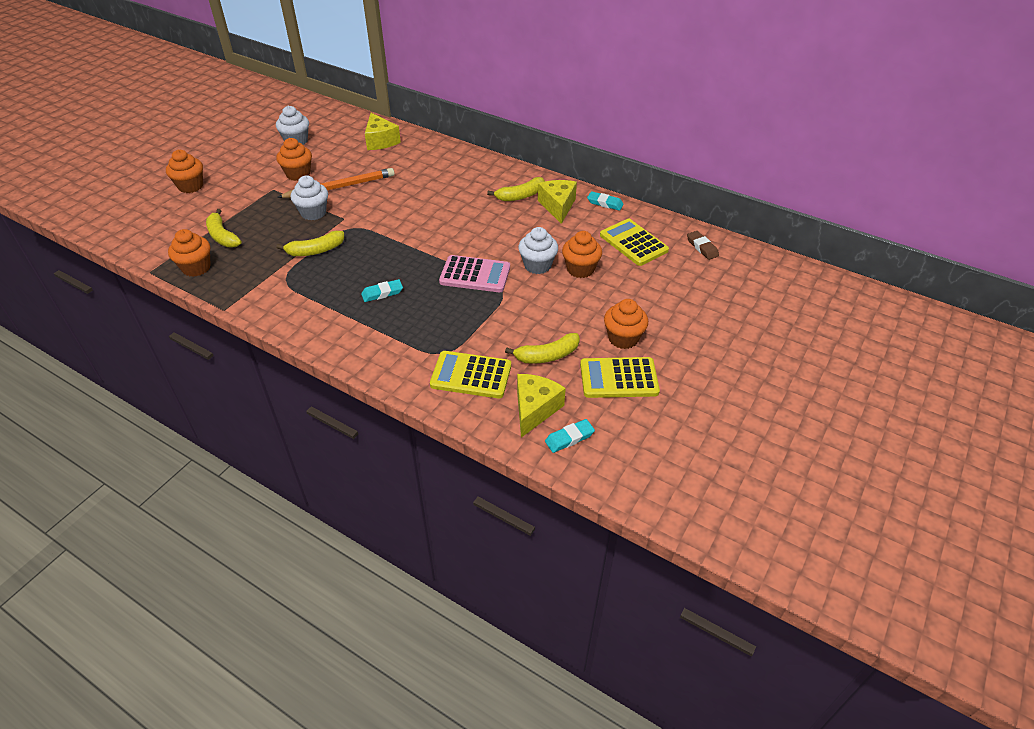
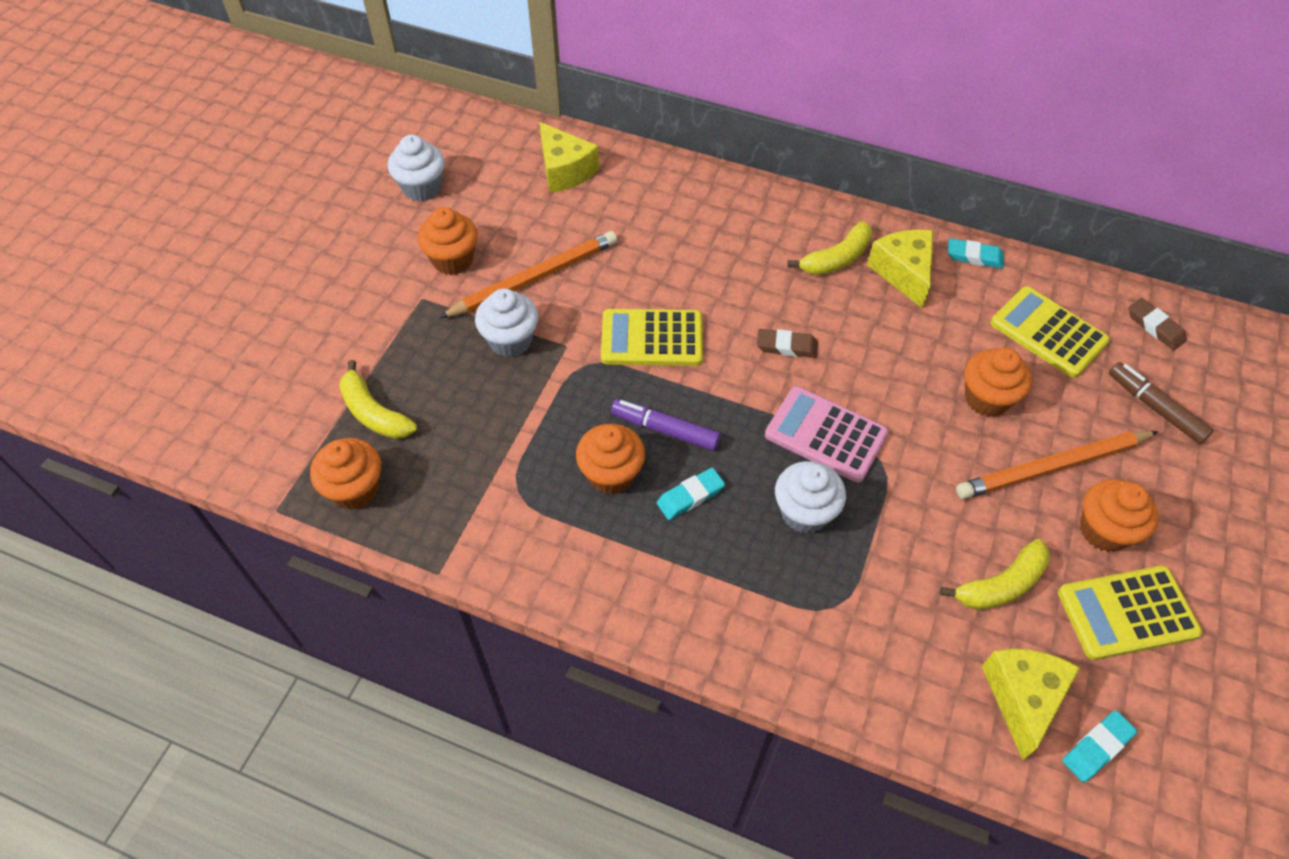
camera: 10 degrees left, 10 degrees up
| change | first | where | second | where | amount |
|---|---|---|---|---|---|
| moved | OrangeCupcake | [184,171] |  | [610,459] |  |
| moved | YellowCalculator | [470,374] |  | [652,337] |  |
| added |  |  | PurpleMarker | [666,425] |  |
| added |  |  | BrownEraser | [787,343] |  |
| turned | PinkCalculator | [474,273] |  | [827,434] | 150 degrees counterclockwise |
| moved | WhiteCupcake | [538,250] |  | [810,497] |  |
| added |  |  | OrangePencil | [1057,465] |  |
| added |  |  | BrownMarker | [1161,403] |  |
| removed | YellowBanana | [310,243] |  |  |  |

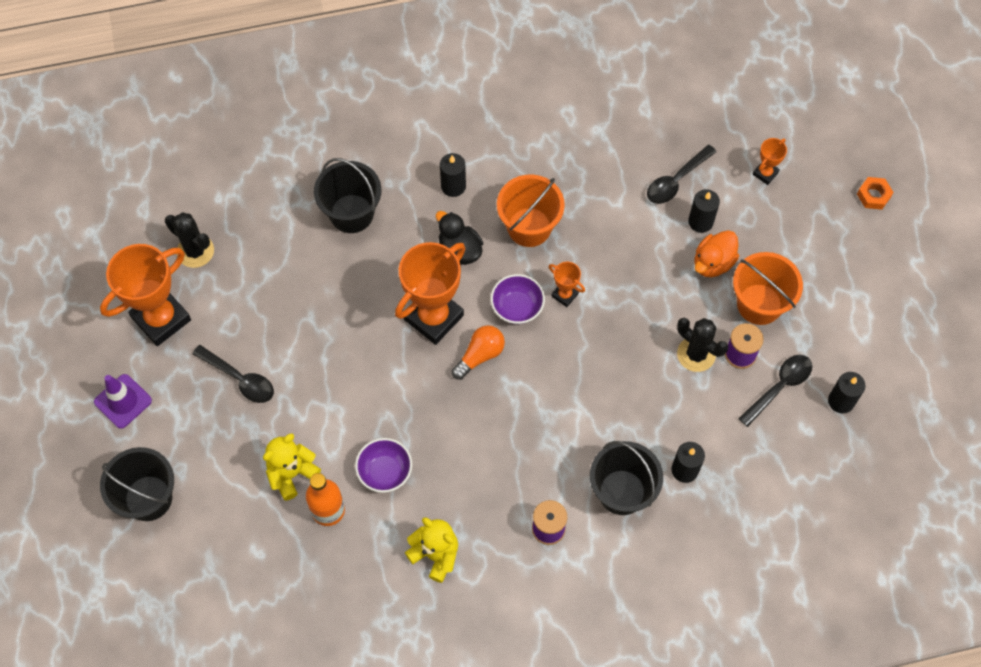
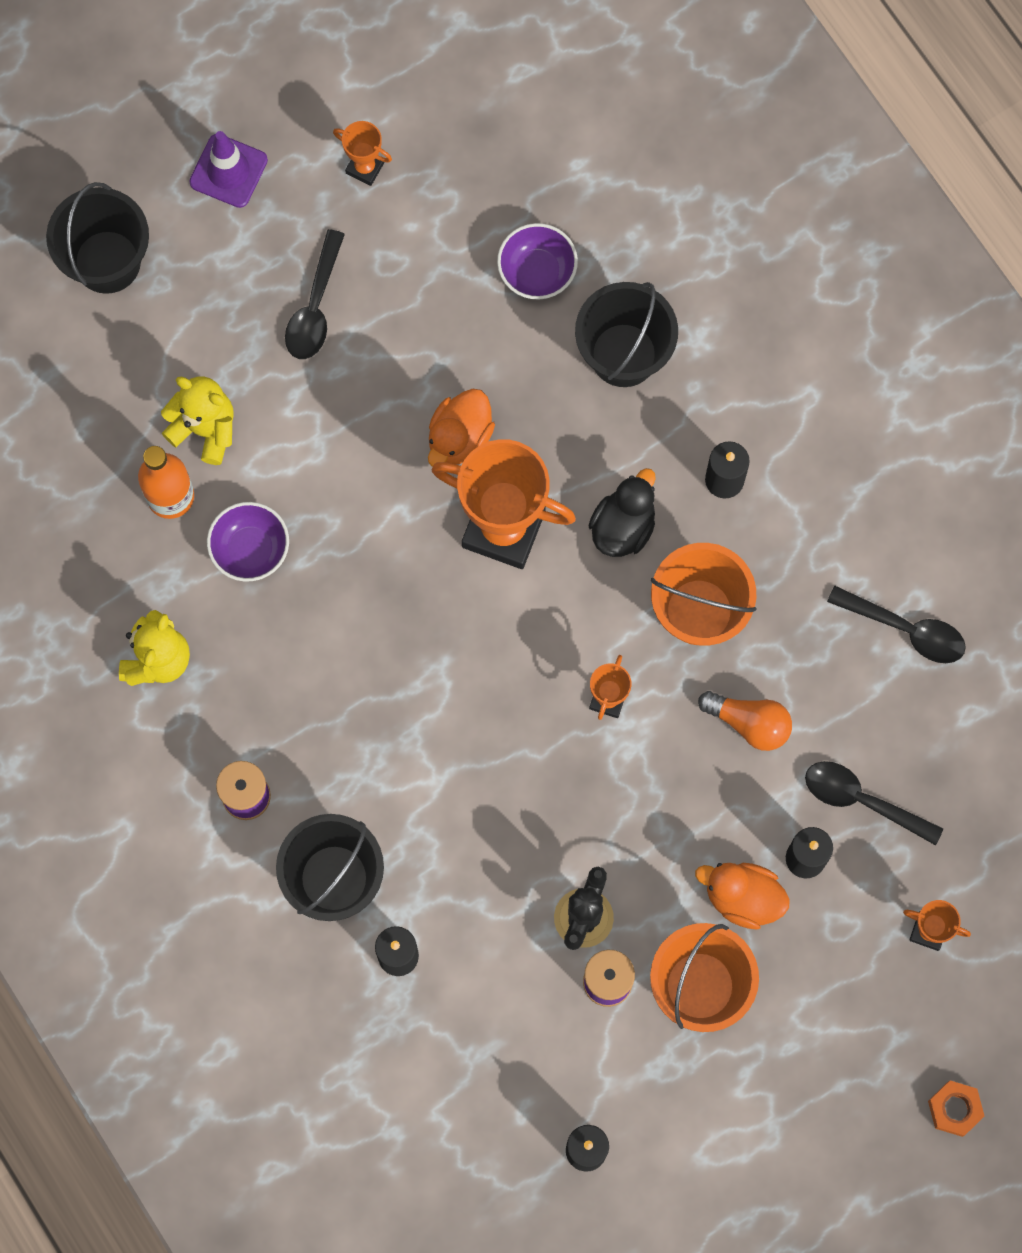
camera: 70 degrees right, 10 degrees up
| change | first | where | second | where | amount |
|---|---|---|---|---|---|
| resized | OrangeTrophy | [145,295] |  | [362,153] | x0.46 |
| added |  |  | OrangeDuck | [461,428] |  |
| moved | PurpleBowl | [518,299] |  | [537,261] |  |
| moved | OrangeLightBulb | [478,352] |  | [745,721] |  |
| moved | BlackSpoon | [775,391] |  | [896,624] |  |
| removed | BlackCactus | [189,240] |  |  |  |

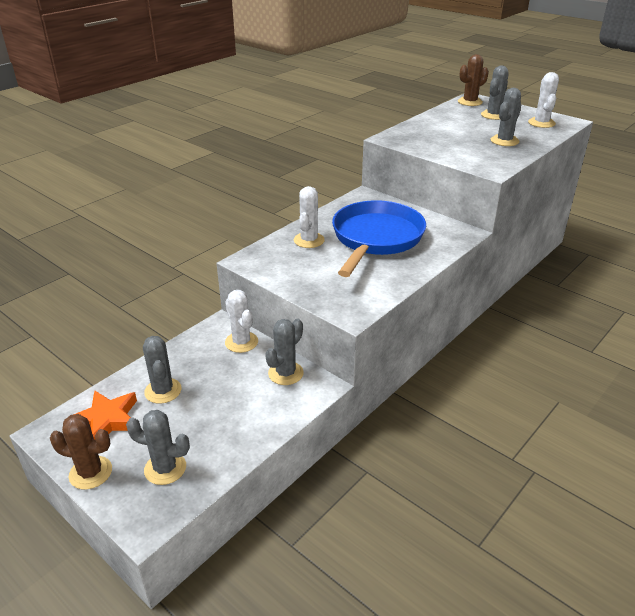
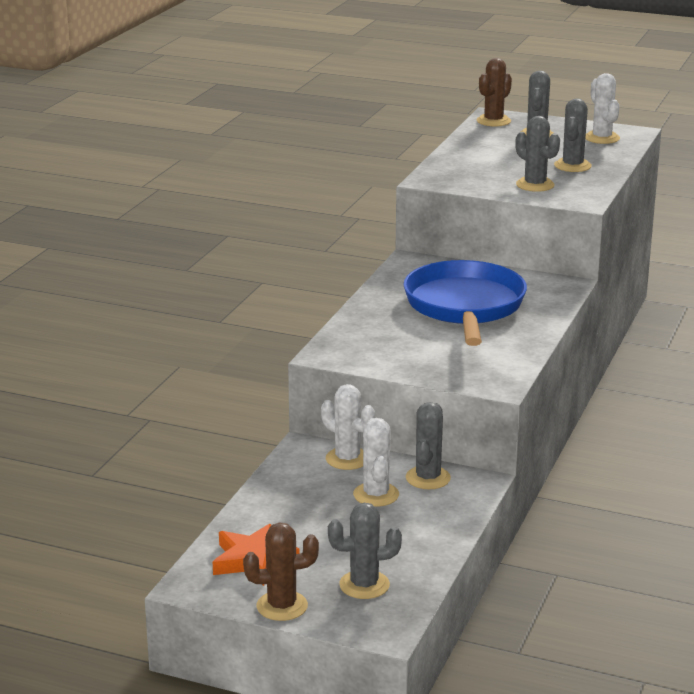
camera: 20 degrees left, 10 degrees down
| change | first | where | second | where | amount |
|---|---|---|---|---|---|
| moved | WhiteCactus | [309,217] |  | [376,462] |  |
| moved | GreyCactus | [162,370] |  | [538,154] |  |

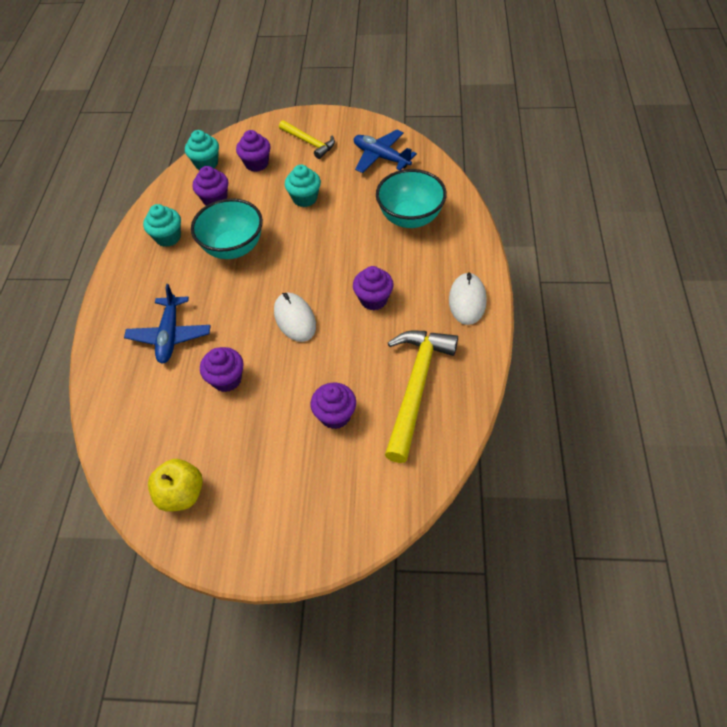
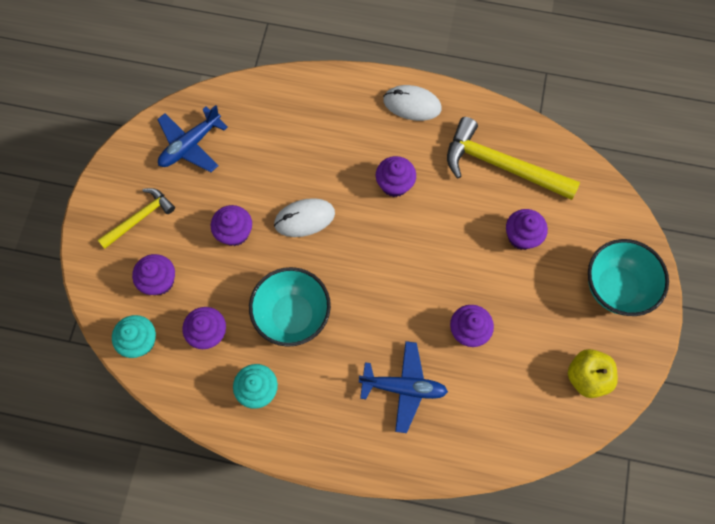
camera: 85 degrees left, 15 degrees up
| change | first | where | second | where | amount |
|---|---|---|---|---|---|
| recoloured | TurquoiseCupcake | [303,186] | PurpleCupcake | [231,225] |  |
| moved | WhiteMouse | [295,317] |  | [304,217] |  |
| moved | TurquoiseBowl | [411,198] |  | [628,277] |  |

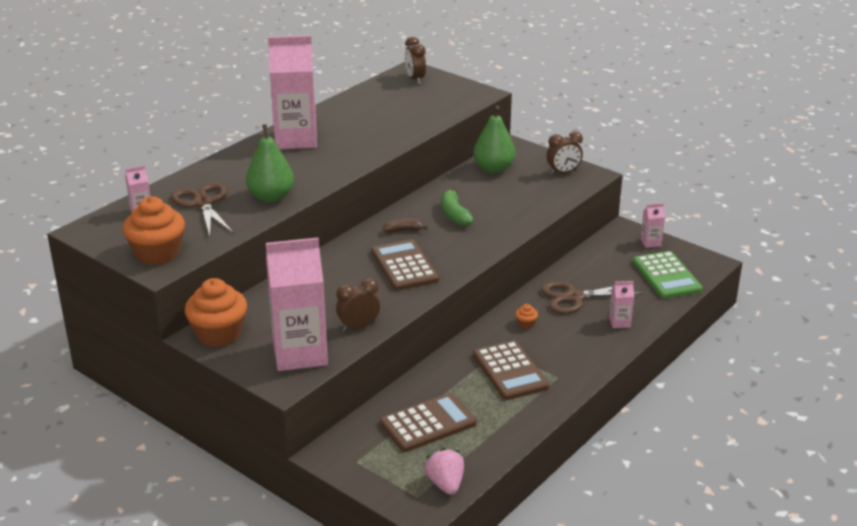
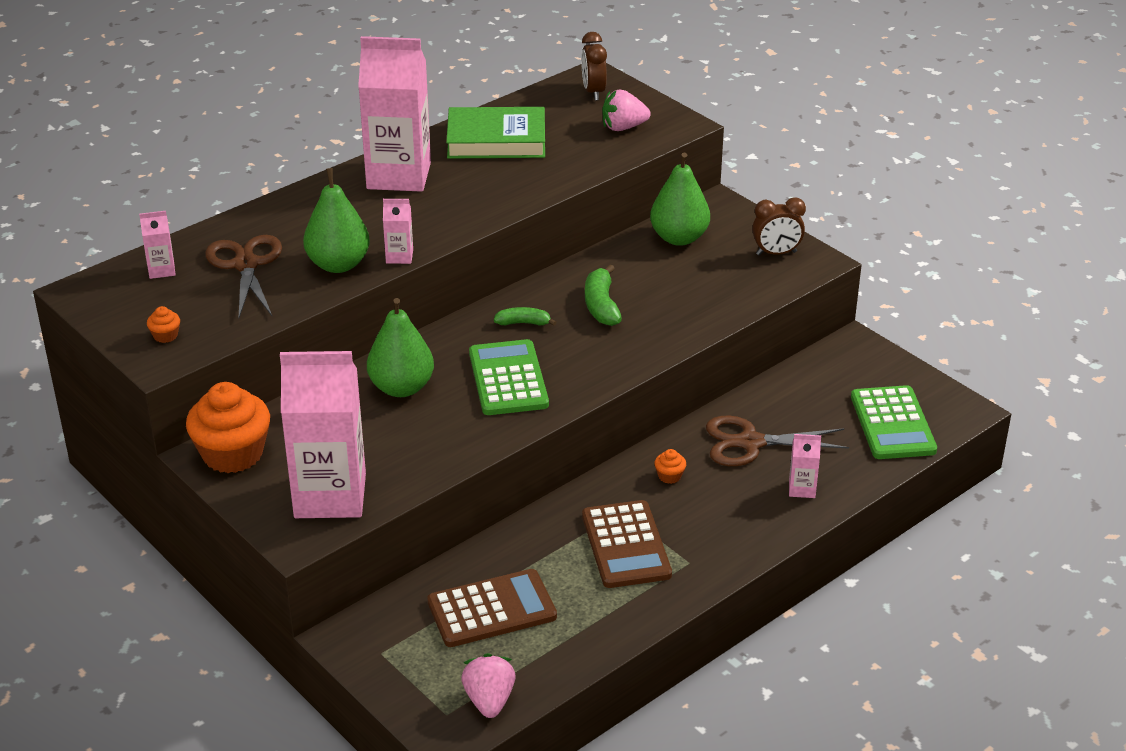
camera: 10 degrees right, 5 degrees up
| change | first | where | second | where | amount |
|---|---|---|---|---|---|
| resized | OrangeCupcake | [154,231] |  | [163,324] | x0.41 |
| added |  |  | GreenPear | [400,347] |  |
| moved | PinkCarton | [652,225] |  | [398,231] |  |
| added |  |  | GreenBook | [495,133] |  |
| recoloured | BrownCalculator | [405,265] | GreenCalculator | [509,377] |  |
| recoloured | BrownBanana | [405,226] | GreenBanana | [525,316] |  |
| added |  |  | PinkStrawberry | [626,110] |  |
| removed | BrownClock | [358,305] |  |  |  |

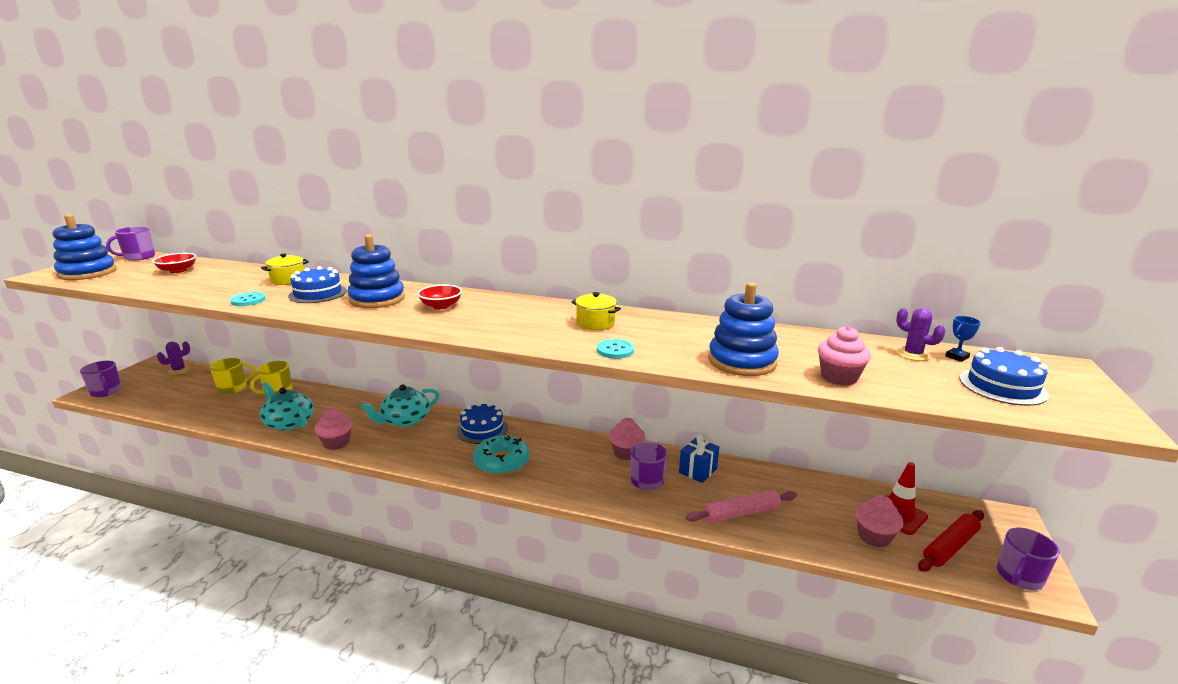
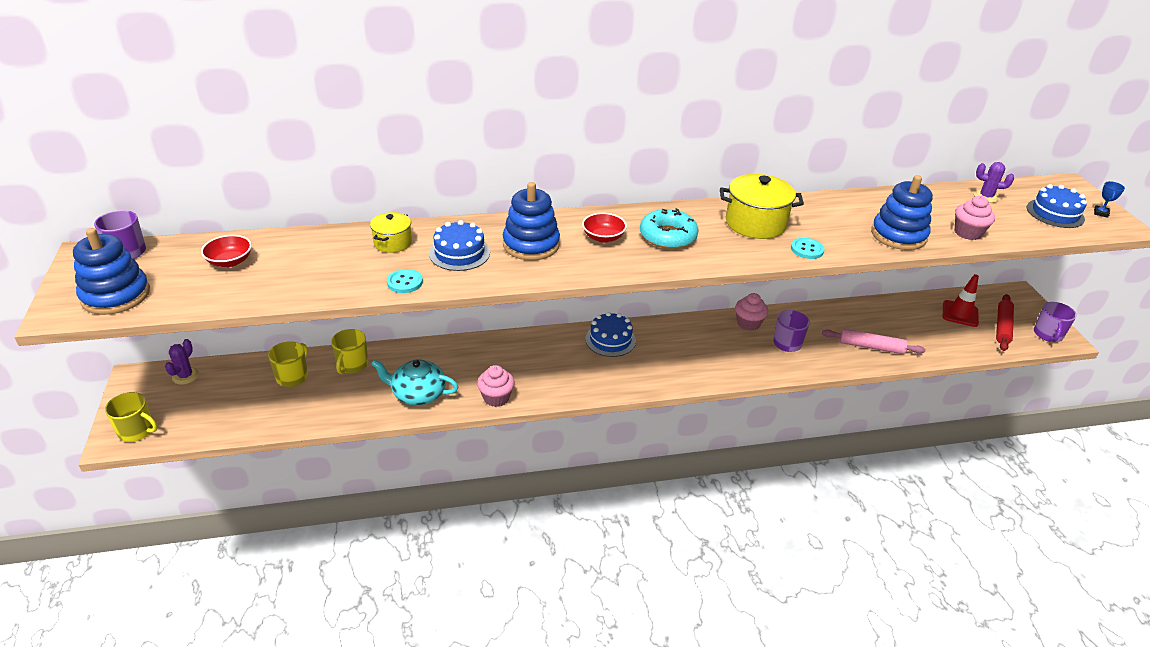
camera: 30 degrees left, 15 degrees up
| change | first | where | second | where | amount |
|---|---|---|---|---|---|
| recoloured | PurpleMug | [101,379] | YellowMug | [131,417] |  |
| moved | TurquoiseDonut | [501,455] |  | [669,228] |  |
| resized | YellowPot | [596,311] |  | [762,206] | x1.72 |
| turned | PinkRollingPin | [741,506] |  | [873,341] | 60 degrees clockwise |
| moved | BlueTrophy | [963,339] |  | [1109,199] |  |
| removed | TurquoiseTeapot | [400,405] |  |  |  |
| removed | BlueGift | [699,458] |  |  |  |
| removed | PinkCupcake | [879,521] |  |  |  |

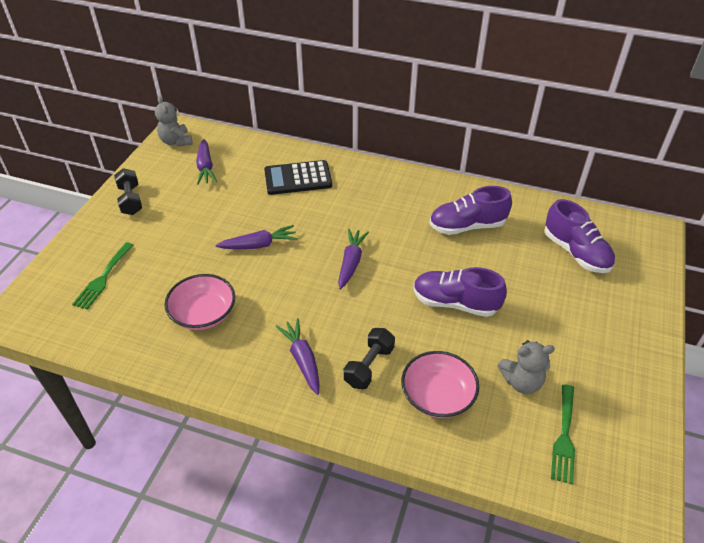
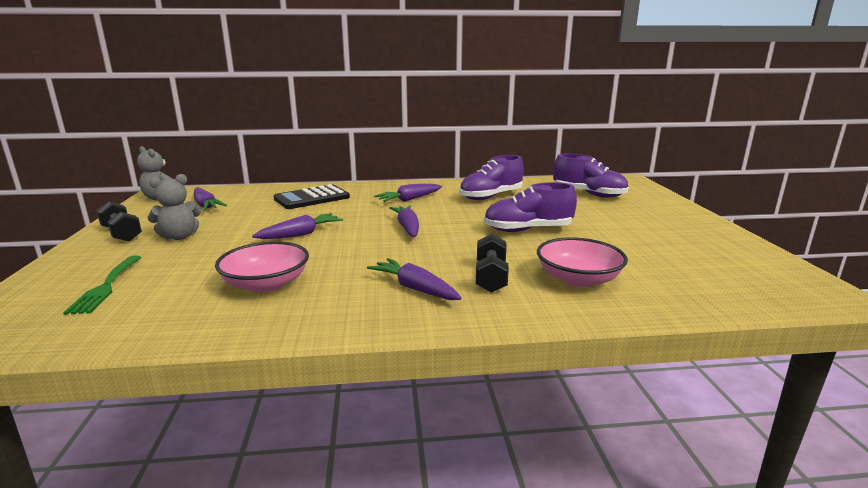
camera: 25 degrees left, 25 degrees down
| change | first | where | second | where | amount |
|---|---|---|---|---|---|
| moved | GreyTeddyBear | [526,367] |  | [174,207] |  |
| added |  |  | PurpleCarrot | [408,193] |  |
| removed | GreenFork | [563,434] |  |  |  |

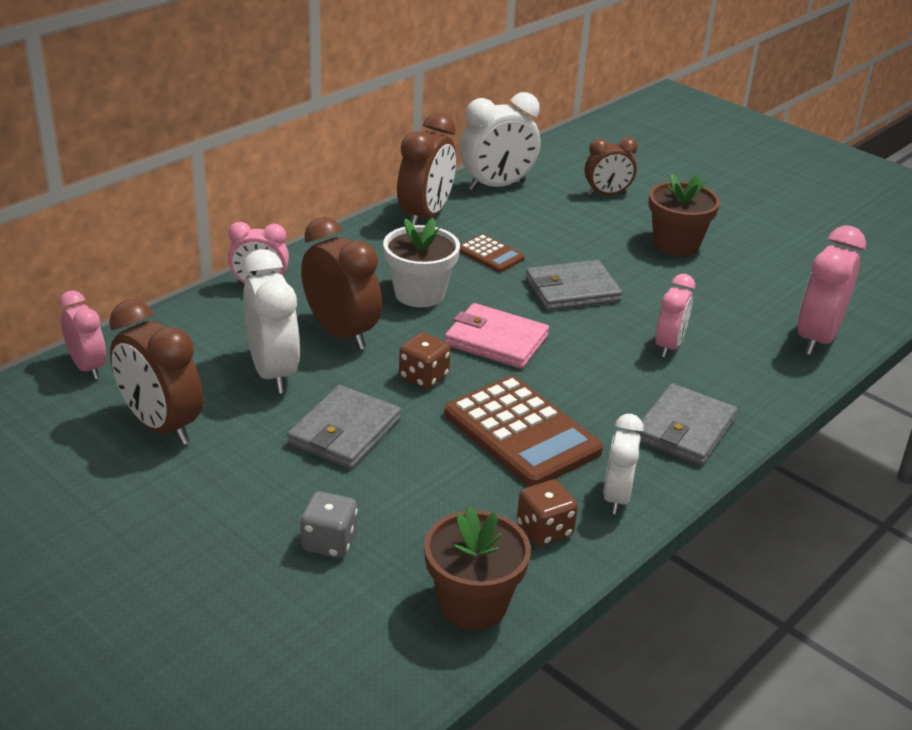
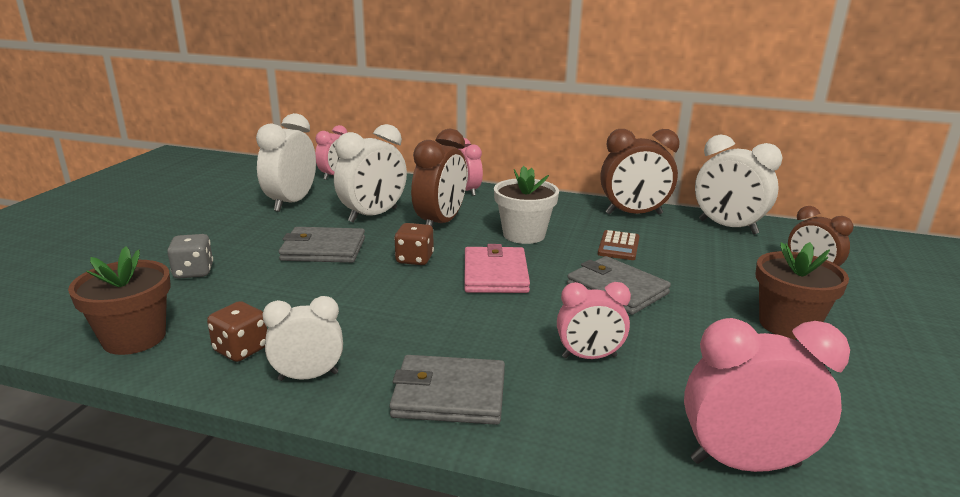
camera: 65 degrees right, 10 degrees down
| change | first | where | second | where | amount |
|---|---|---|---|---|---|
| recoloured | BrownClock | [156,372] | WhiteClock | [286,162] |  |
| removed | BrownCalculator | [523,431] |  |  |  |

